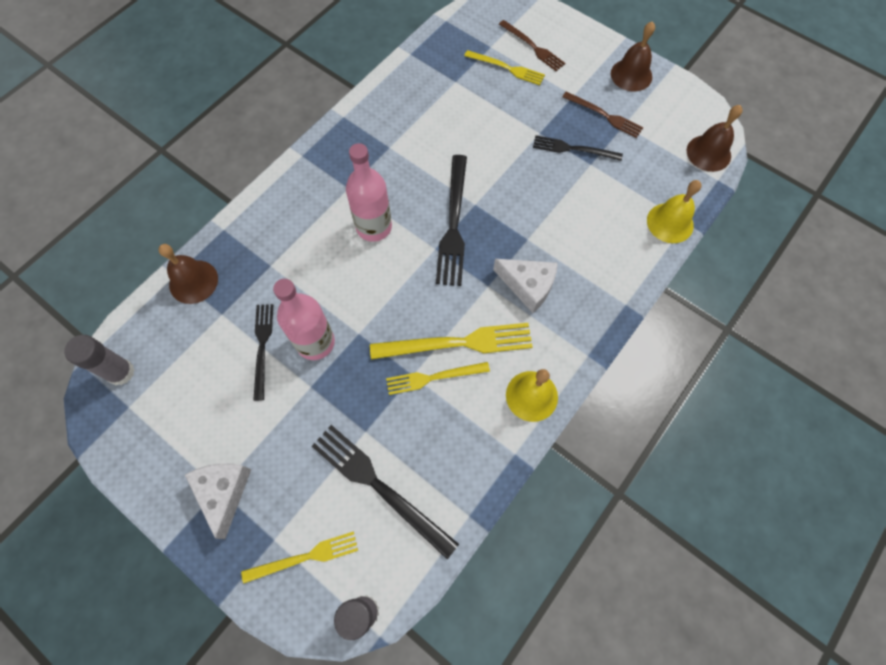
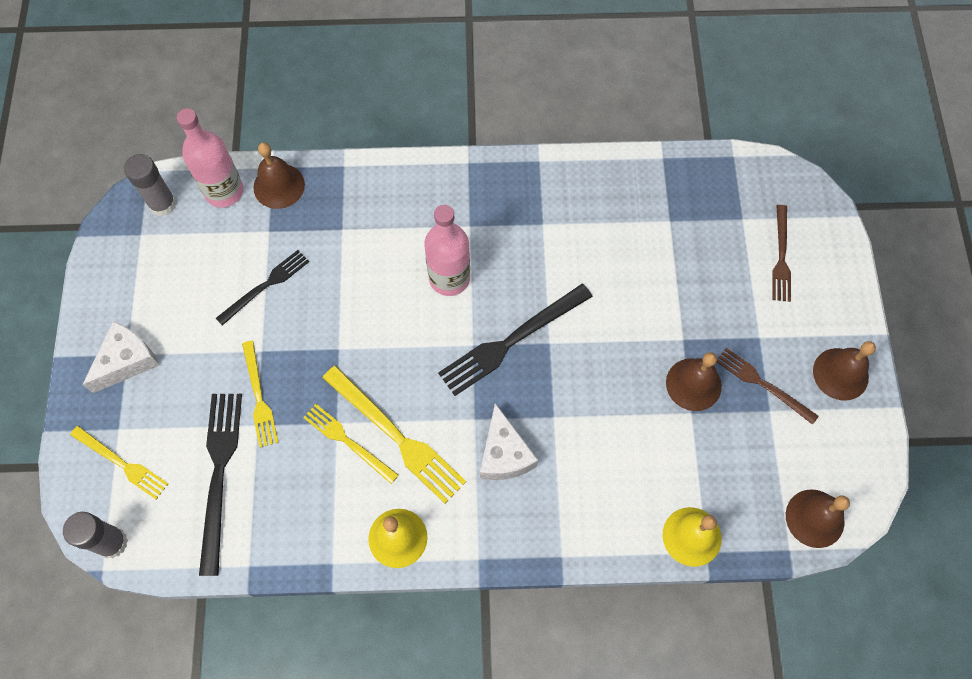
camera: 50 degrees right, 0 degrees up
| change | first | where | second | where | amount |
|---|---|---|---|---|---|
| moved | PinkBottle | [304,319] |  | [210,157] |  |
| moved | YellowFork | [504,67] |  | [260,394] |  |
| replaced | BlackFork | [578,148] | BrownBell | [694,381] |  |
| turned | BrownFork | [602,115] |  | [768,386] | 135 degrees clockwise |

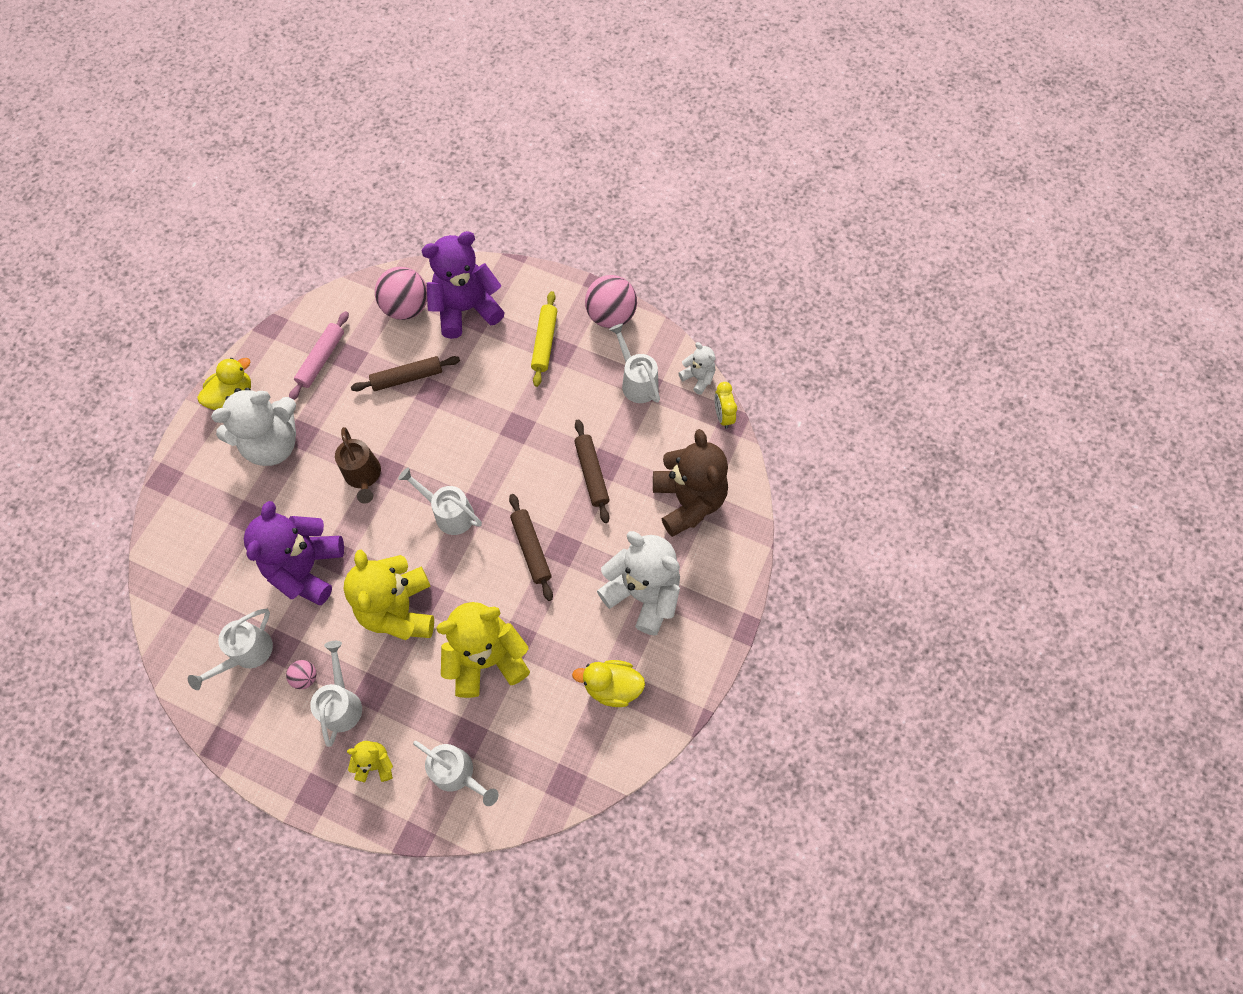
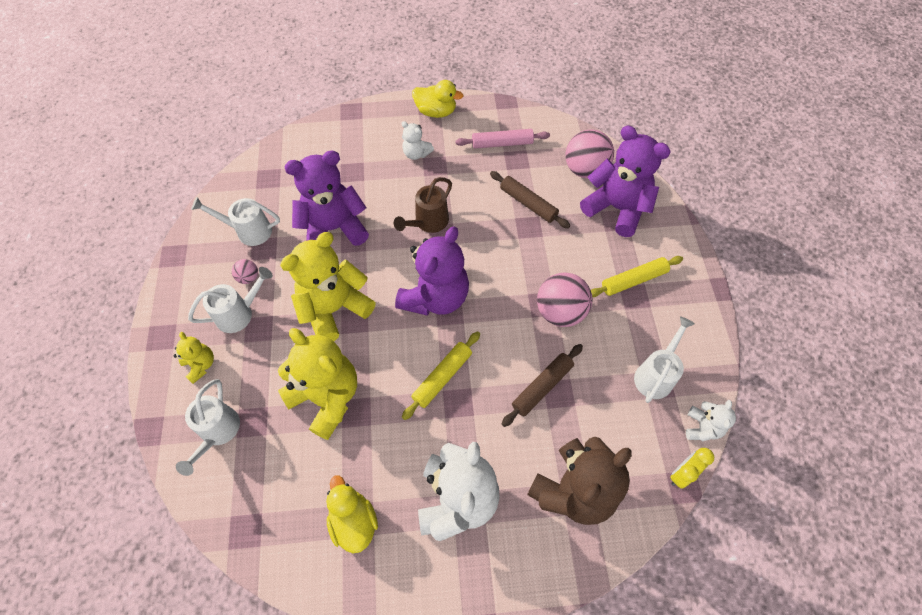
camera: 60 degrees right, 5 degrees down
| change | first | where | second | where | amount |
|---|---|---|---|---|---|
| replaced | WhiteWateringCan | [440,501] | PurpleTeddyBear | [432,271] |  |
| resized | WhiteTeddyBear | [253,427] |  | [417,140] | x0.48 |
| recoloured | BrownRollingPin | [531,547] | YellowRollingPin | [441,375] |  |
| moved | PinkBall | [611,301] |  | [564,299] |  |

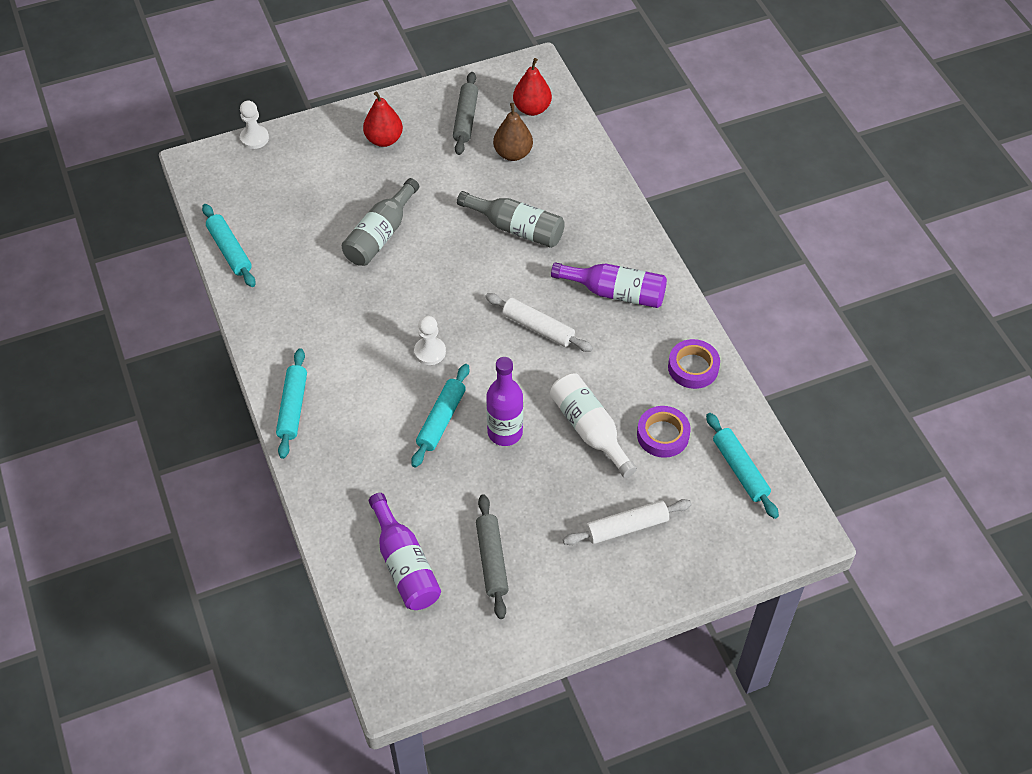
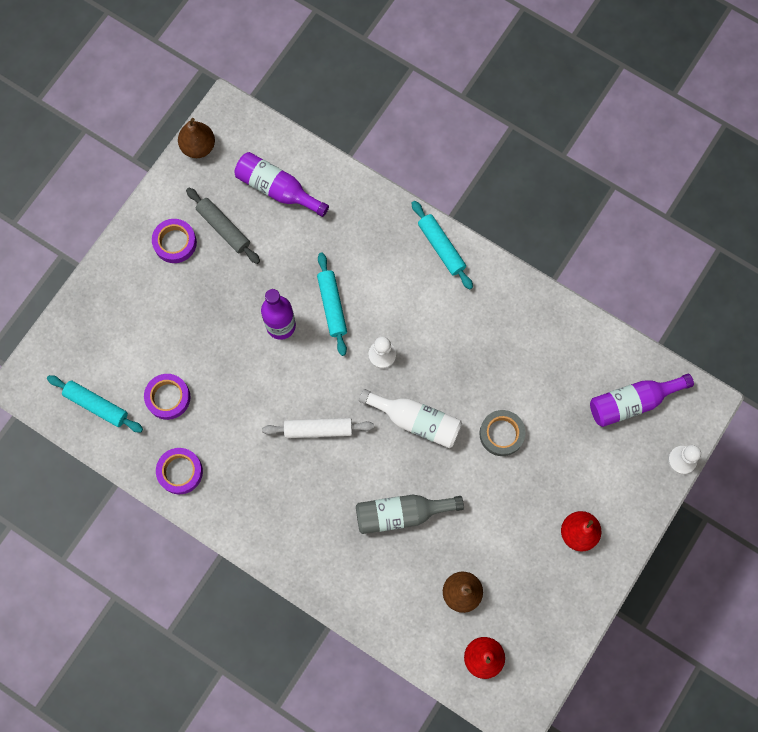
camera: 145 degrees right, 20 degrees up
| change | first | where | second | where | amount |
|---|---|---|---|---|---|
| added |  |  | PurpleTape | [174,241] |  |
| added |  |  | BrownPear | [196,138] |  |
| moved | WhiteBottle | [593,425] |  | [410,418] |  |
| replaced | GreyBottle | [380,222] | GreyTape | [503,433] |  |
| moved | PurpleBottle | [609,285] |  | [642,400] |  |
| removed | TurquoiseRollingPin | [229,245] |  |  |  |
| removed | GreyRollingPin | [465,113] |  |  |  |
| removed | WhiteRollingPin | [627,522] |  |  |  |

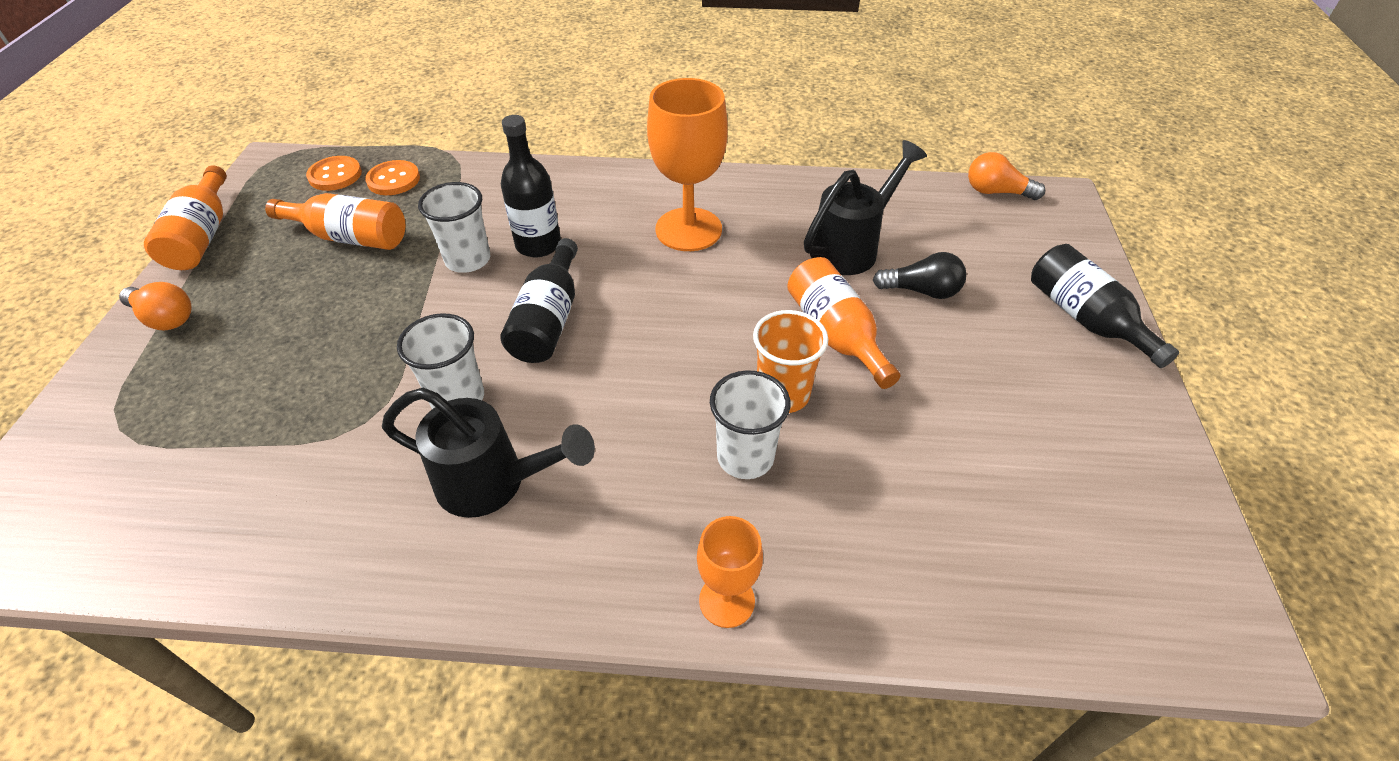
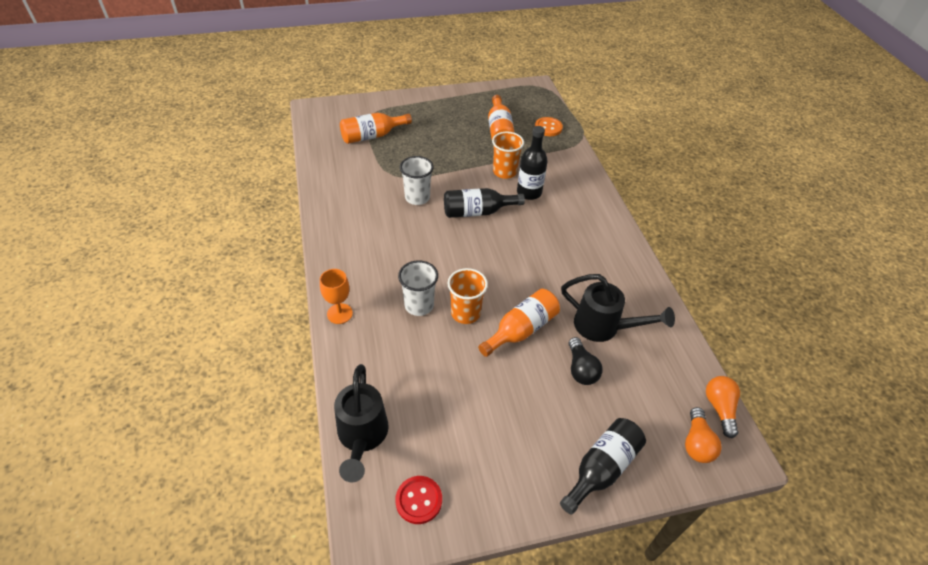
camera: 70 degrees right, 0 degrees up
| change | first | where | second | where | amount |
|---|---|---|---|---|---|
| moved | BlackWateringCan | [488,452] |  | [361,423] |  |
| moved | OrangeBottle | [185,217] |  | [376,128] |  |
| added |  |  | RedButton | [418,500] |  |
| recoloured | WhiteCup | [454,227] | OrangeCup | [508,155] |  |
| moved | OrangeLightBulb | [155,306] |  | [703,435] |  |
| removed | OrangeButton | [334,173] |  |  |  |
| removed | OrangeGoblet | [687,164] |  |  |  |

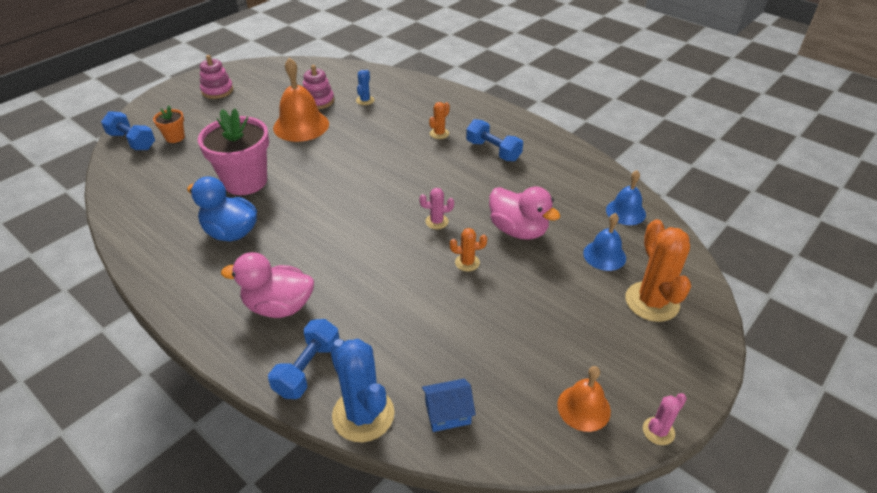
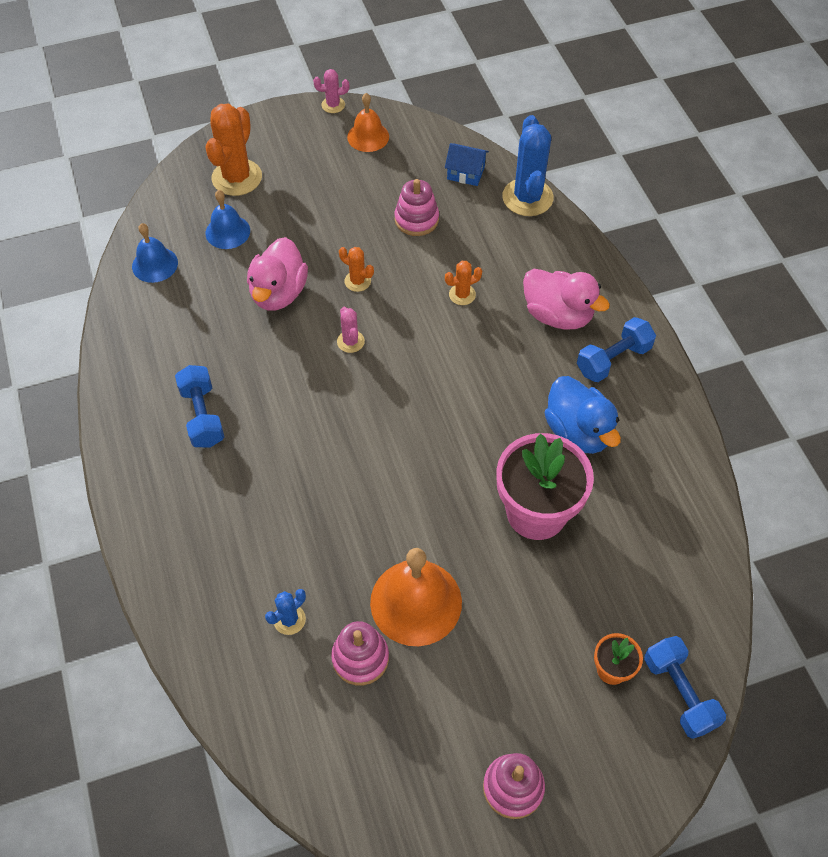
camera: 150 degrees left, 15 degrees up
| change | first | where | second | where | amount |
|---|---|---|---|---|---|
| turned | PinkDuck | [524,213] |  | [277,274] | 150 degrees counterclockwise |
| turned | PinkCactus | [436,208] |  | [351,330] | 45 degrees clockwise |
| added |  |  | PinkStackingToy | [417,207] |  |
| moved | OrangeCactus | [439,120] |  | [463,283] |  |
| moved | BlueDumbbell | [304,359] |  | [616,349] |  |

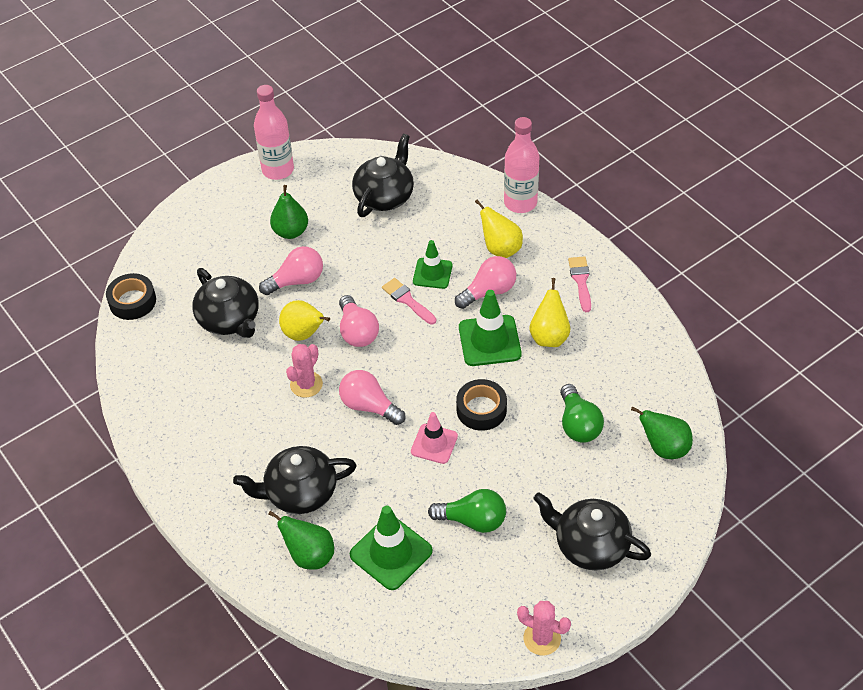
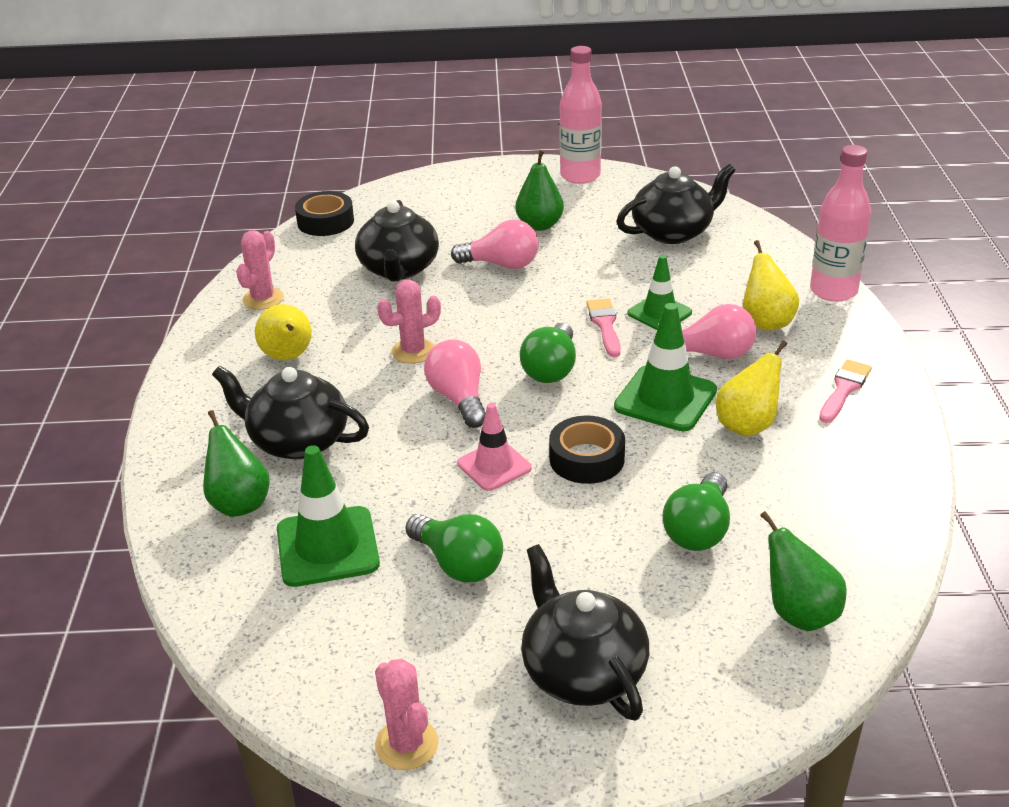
camera: 35 degrees right, 15 degrees down
| change | first | where | second | where | amount |
|---|---|---|---|---|---|
| added |  |  | PinkCactus | [260,270] |  |
| moved | YellowPear | [304,320] |  | [283,332] |  |
| added |  |  | GreenLightBulb | [548,353] |  |
| removed | PinkLightBulb | [359,321] |  |  |  |

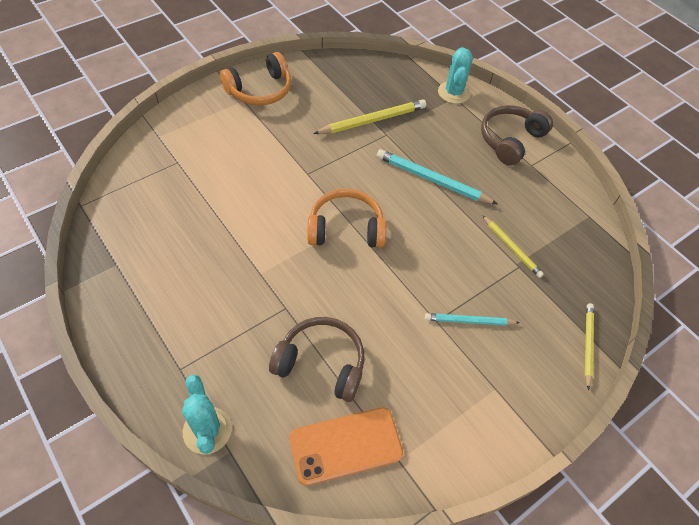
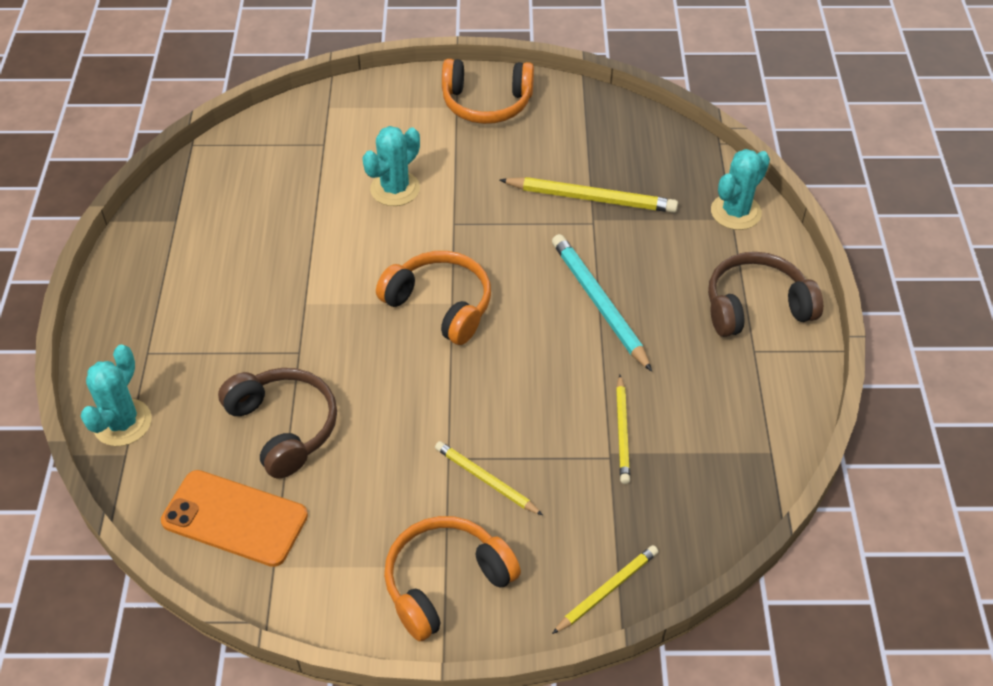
camera: 40 degrees right, 5 degrees down
| change | first | where | second | where | amount |
|---|---|---|---|---|---|
| added |  |  | TurquoiseCactus | [391,166] |  |
| added |  |  | OrangeHeadphones | [452,579] |  |
| recoloured | TurquoisePencil | [472,319] | YellowPencil | [489,478] |  |

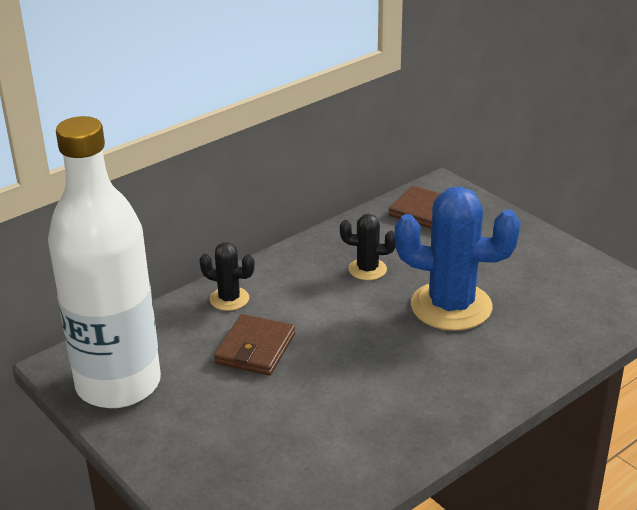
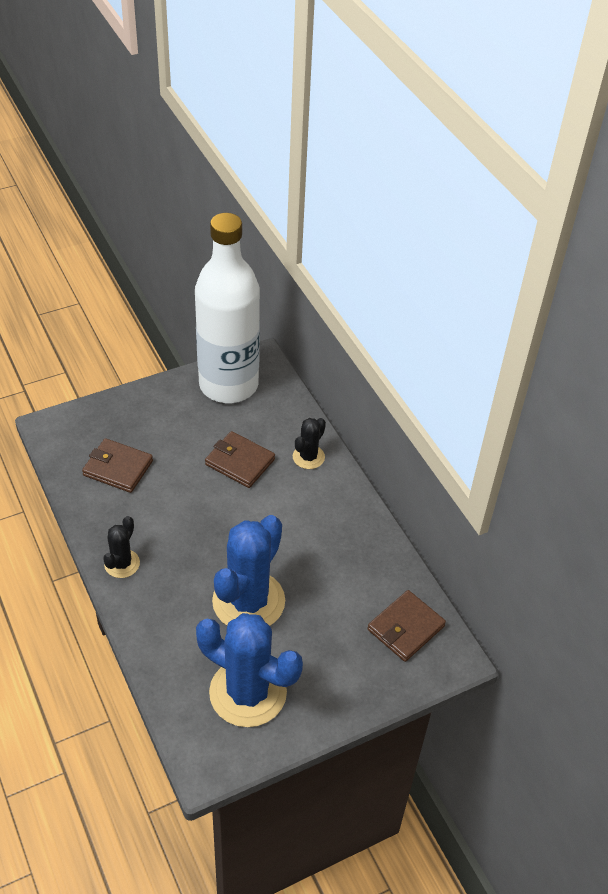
camera: 100 degrees right, 15 degrees up
| change | first | where | second | where | amount |
|---|---|---|---|---|---|
| added |  |  | BrownWallet | [117,465] |  |
| moved | BlackCactus | [367,247] |  | [121,547] |  |
| added |  |  | BlueCactus | [249,670] |  |

